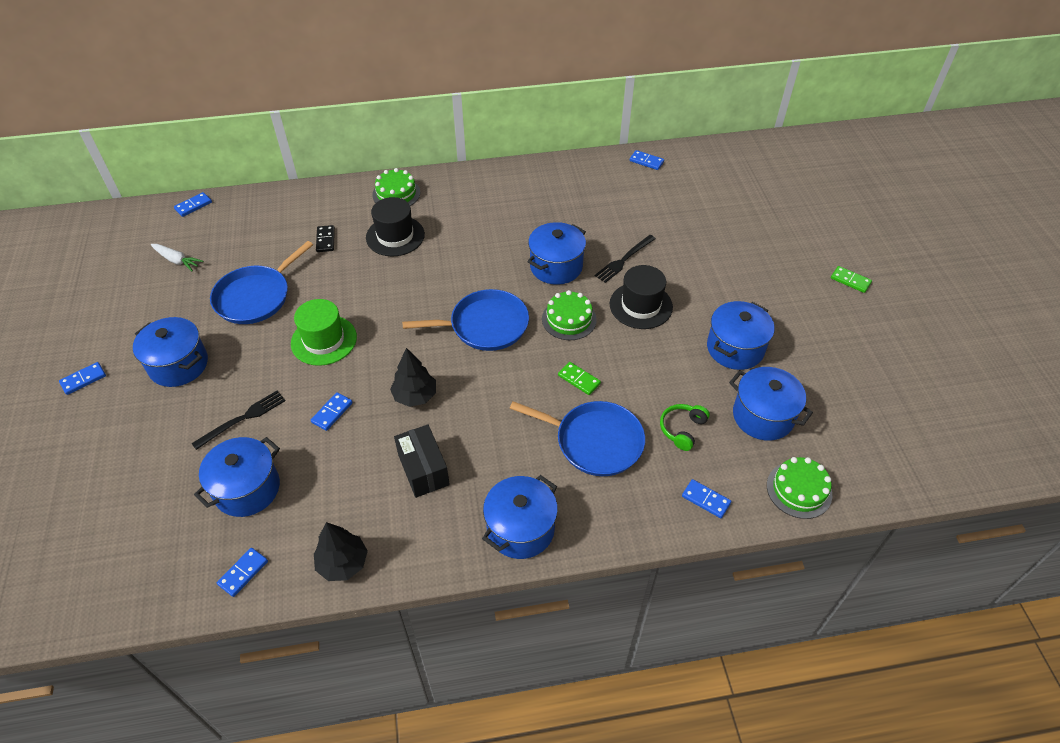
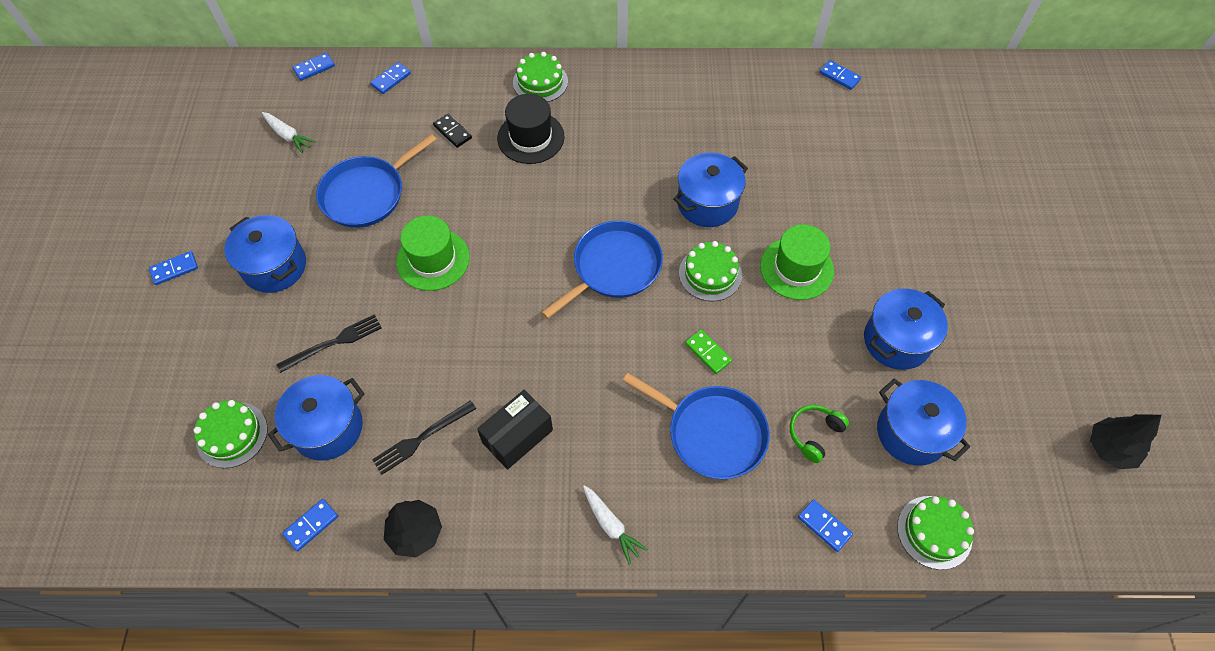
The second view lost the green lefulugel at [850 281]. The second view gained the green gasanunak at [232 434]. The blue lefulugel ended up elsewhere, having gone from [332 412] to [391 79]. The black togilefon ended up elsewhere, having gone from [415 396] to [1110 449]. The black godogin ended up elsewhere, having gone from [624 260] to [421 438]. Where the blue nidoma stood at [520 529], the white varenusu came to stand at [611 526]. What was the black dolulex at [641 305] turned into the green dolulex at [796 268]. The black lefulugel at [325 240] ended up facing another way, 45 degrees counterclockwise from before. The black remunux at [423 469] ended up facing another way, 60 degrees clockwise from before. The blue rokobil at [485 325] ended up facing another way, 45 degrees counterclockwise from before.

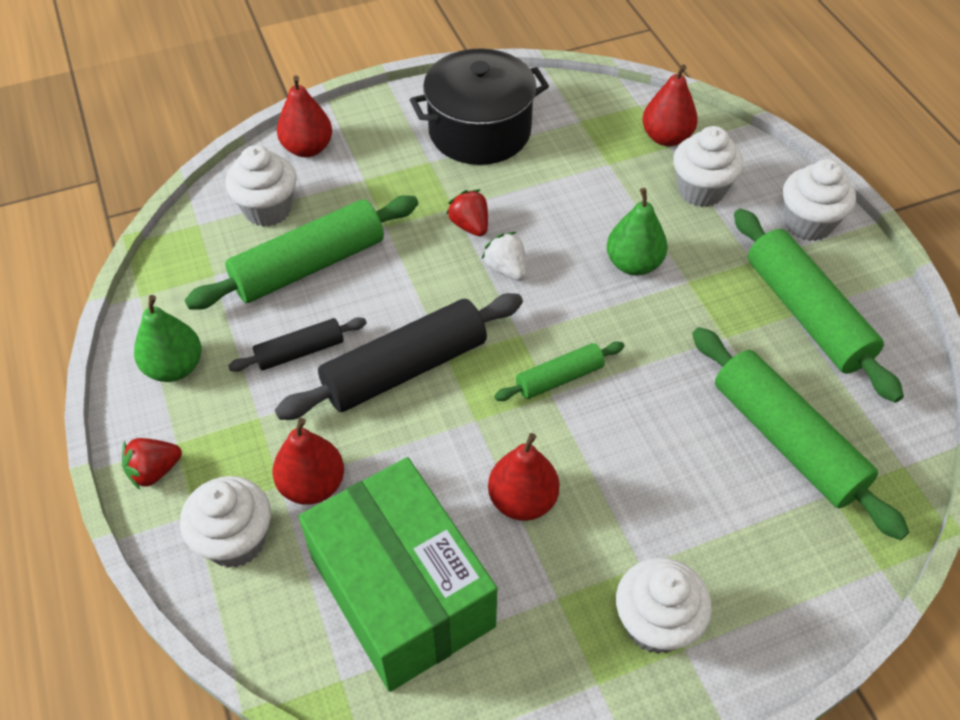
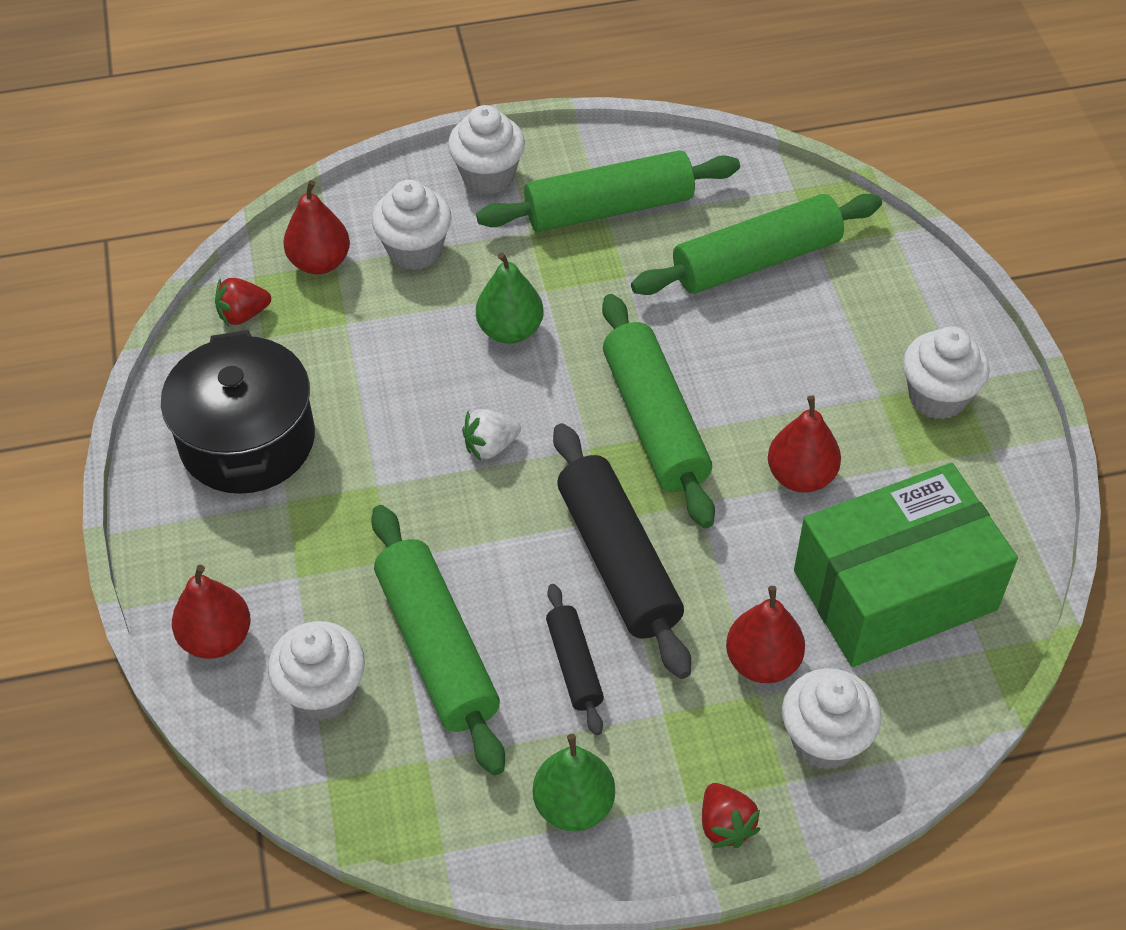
The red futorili ended up elsewhere, having gone from [470 225] to [243 314]. The size of the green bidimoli at [559 378] changed by a factor of 1.89.

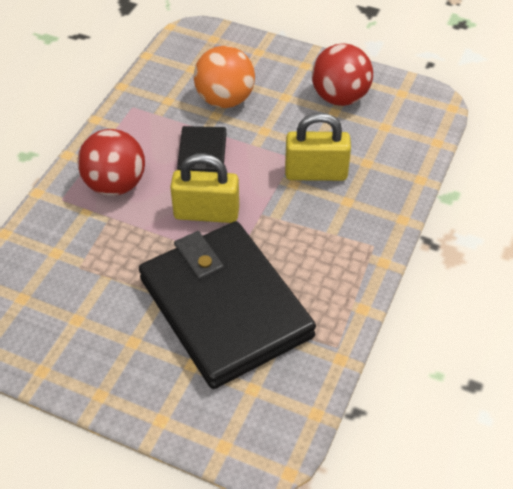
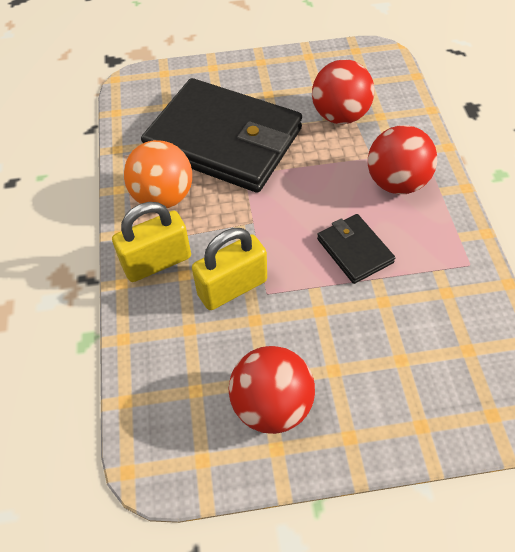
The second view gained the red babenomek at [340 116]. The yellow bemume ended up elsewhere, having gone from [206 213] to [157 262]. The orange babenomek ended up elsewhere, having gone from [225 100] to [163 197].

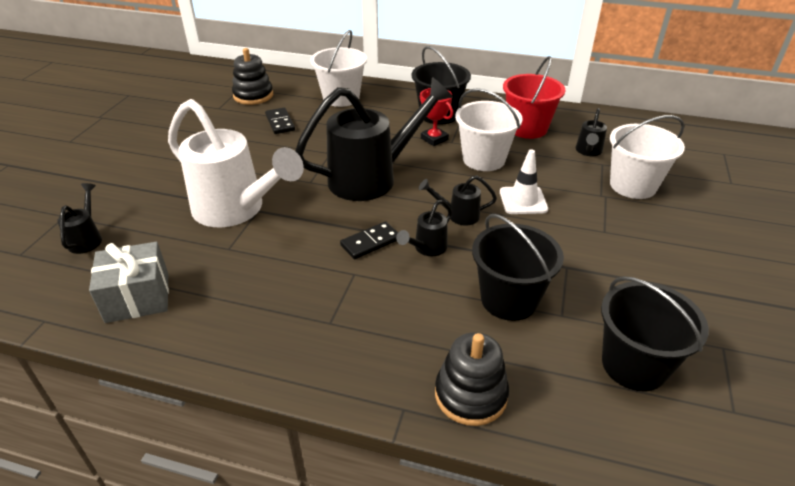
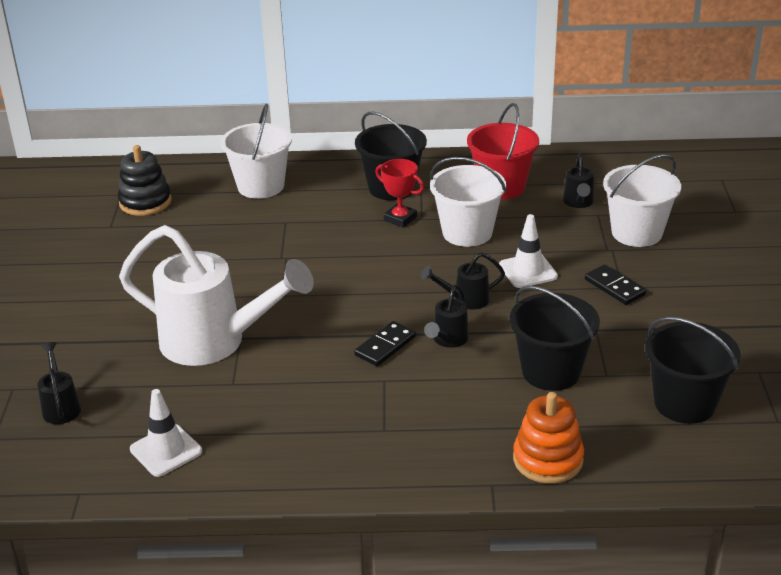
The second view lost the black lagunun at [373 177]. The black lefulugel ended up elsewhere, having gone from [280 123] to [614 287]. Where the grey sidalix stood at [138 297], the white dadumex came to stand at [166 450]. What was the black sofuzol at [470 395] turned into the orange sofuzol at [548 459].

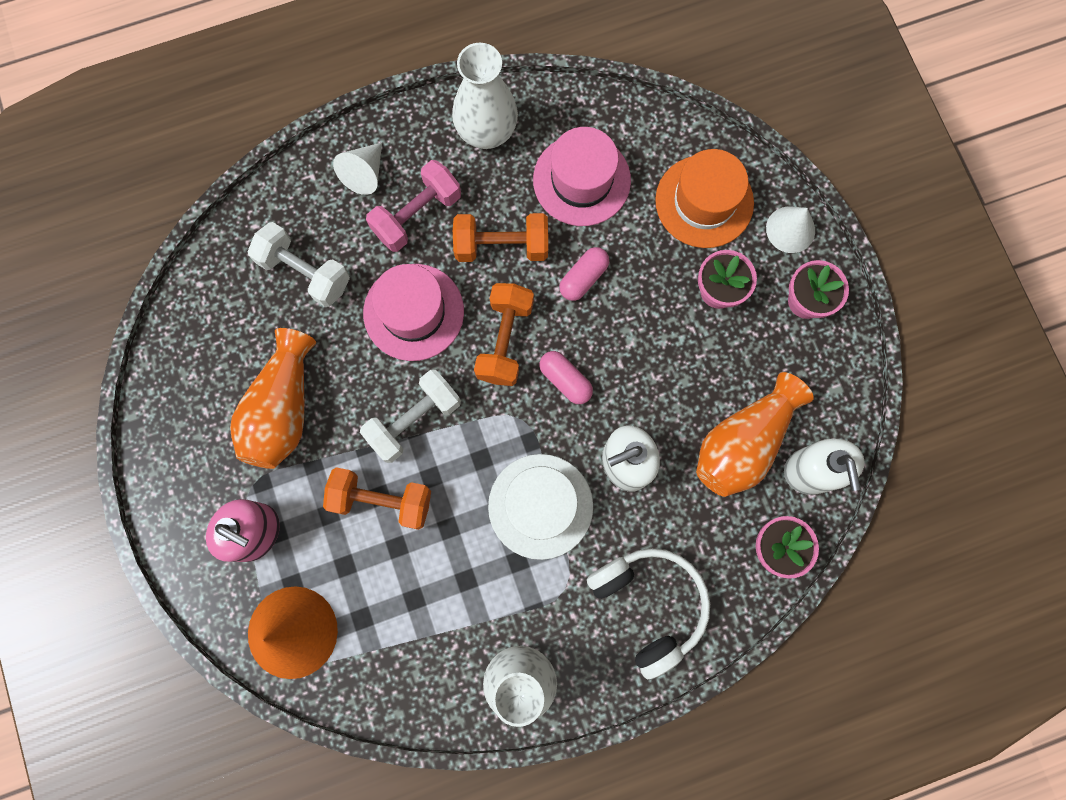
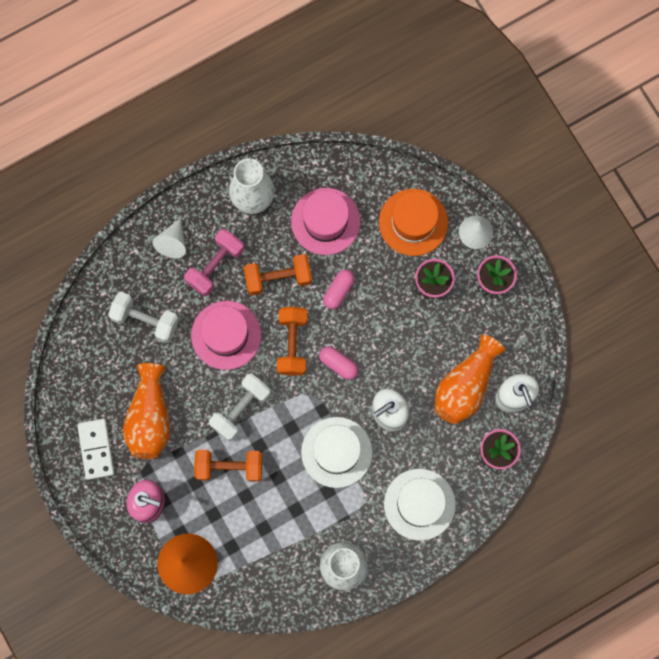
The second view gained the white lefulugel at [96 449]. Where the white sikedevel stood at [649 605], the white dolulex came to stand at [419 504].

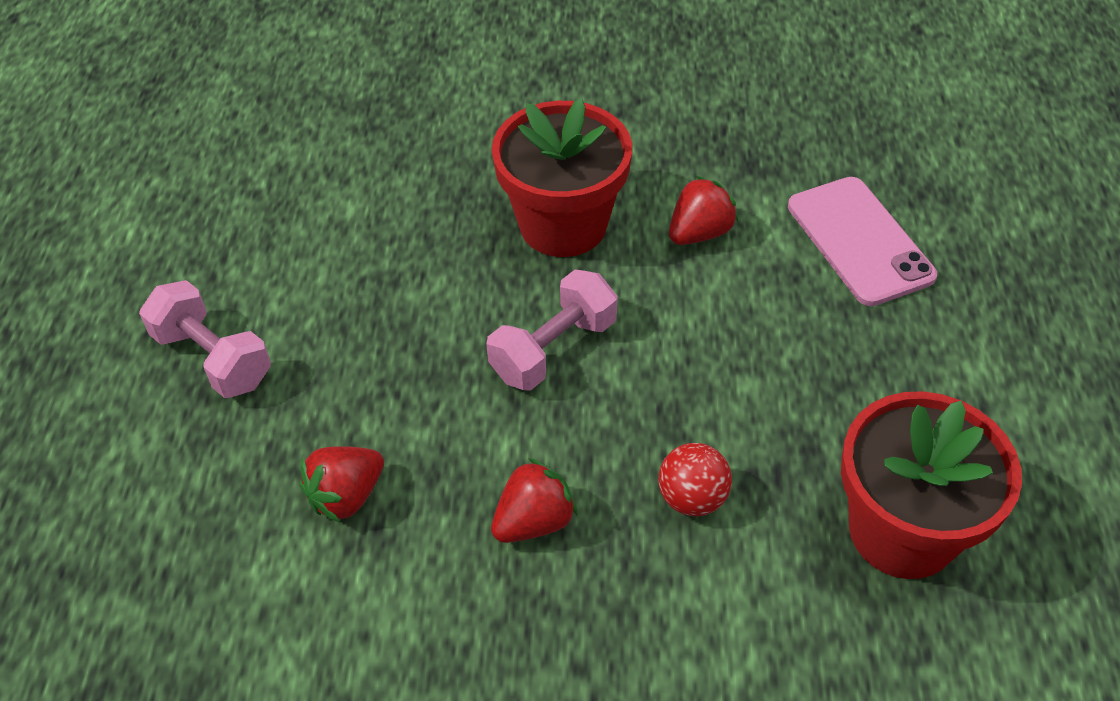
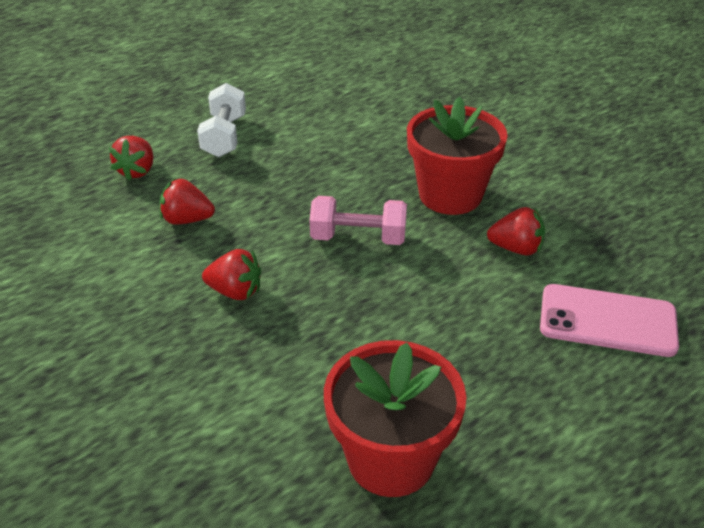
The second view lost the red babenomek at [692 498]. The second view gained the red futorili at [137 171]. What was the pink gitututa at [213 358] turned into the white gitututa at [224 136]. The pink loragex at [860 241] ended up facing another way, 75 degrees clockwise from before.

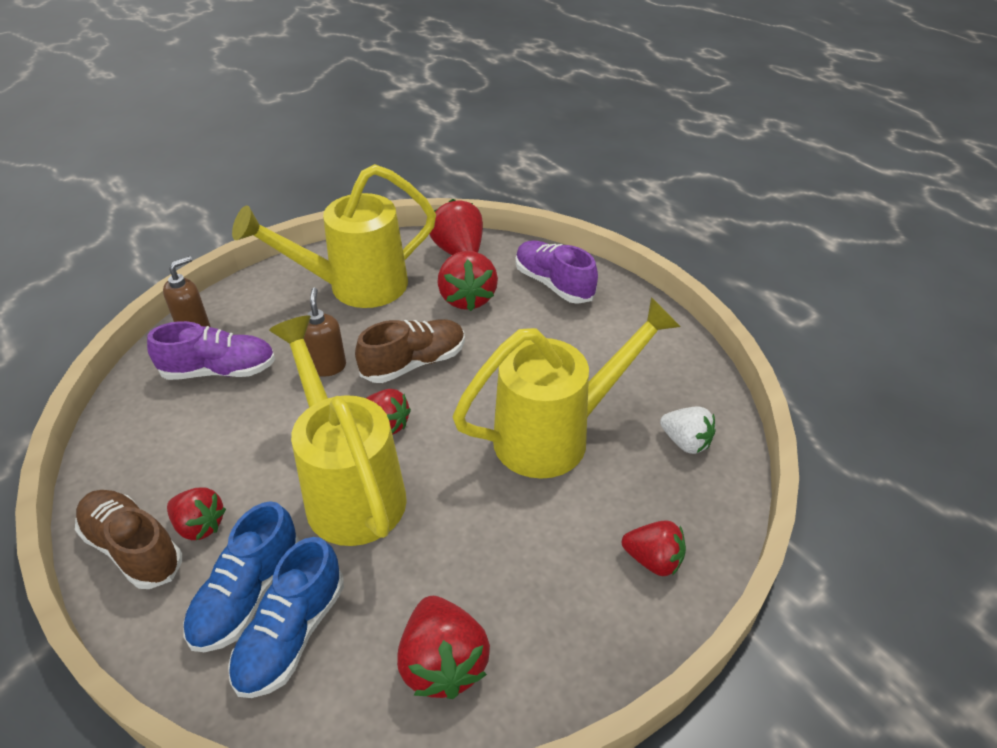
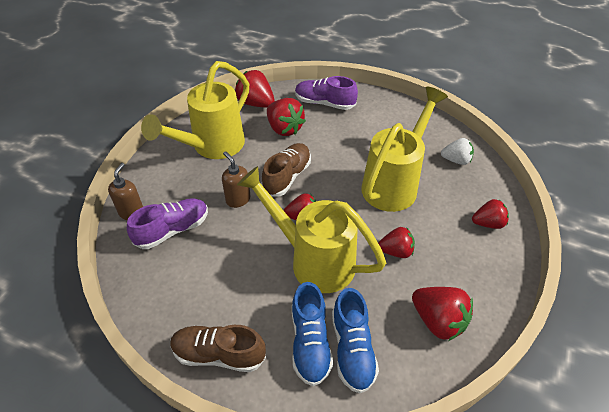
The red futorili ended up elsewhere, having gone from [200 525] to [396 251].

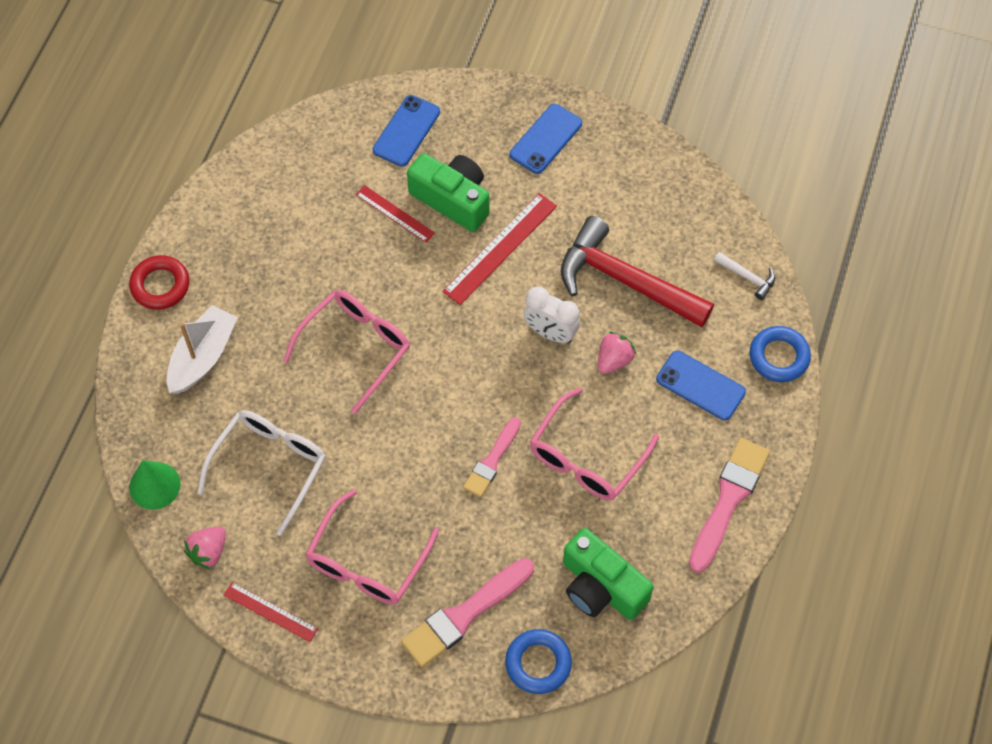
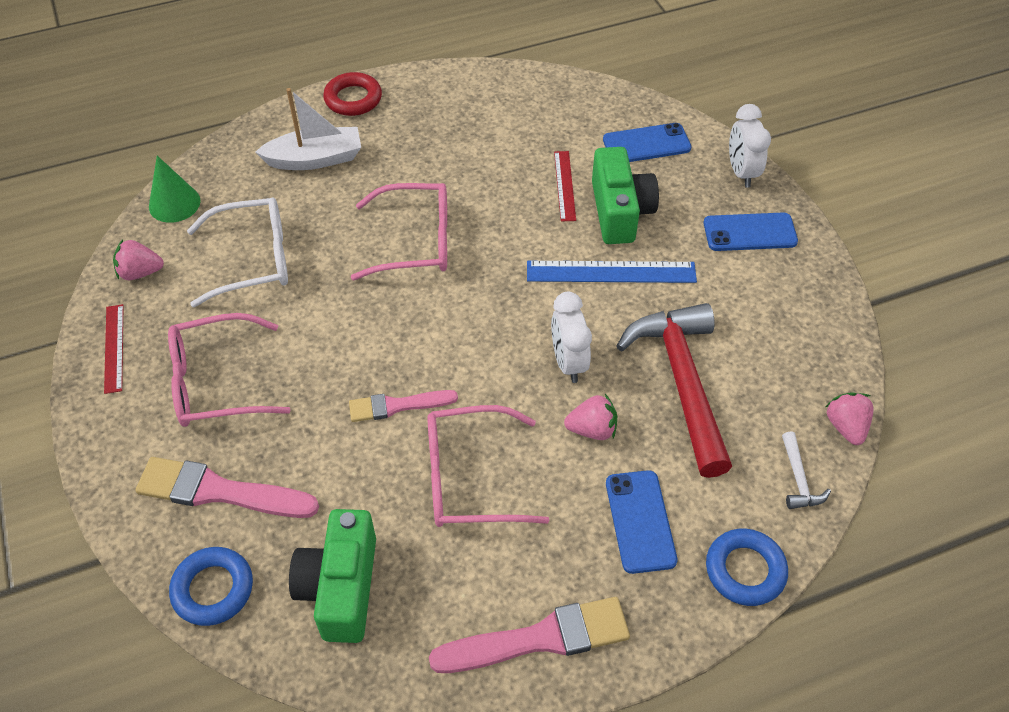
The second view gained the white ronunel at [741 172]. The second view gained the pink futorili at [846 427]. What was the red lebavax at [500 248] turned into the blue lebavax at [611 272].

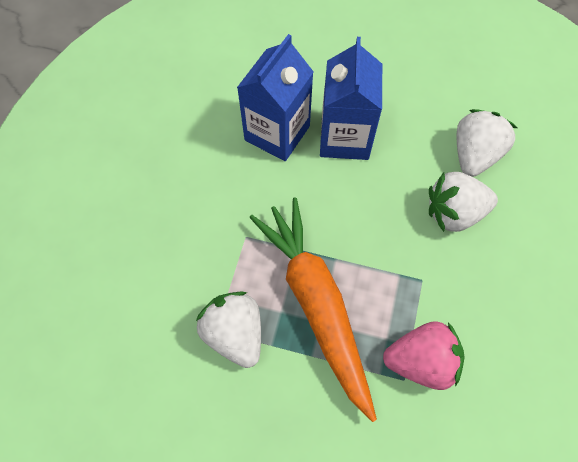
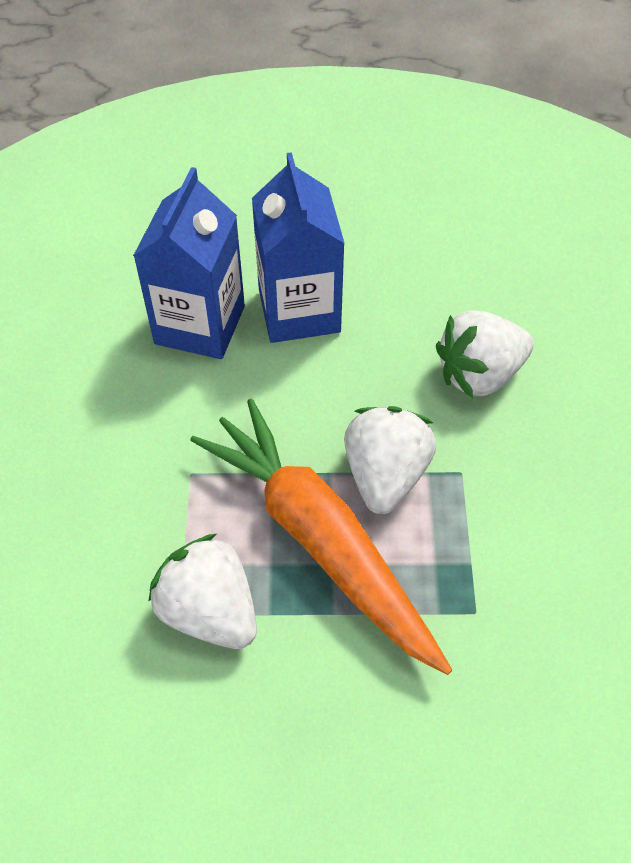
The second view lost the pink futorili at [421 361]. The white futorili ended up elsewhere, having gone from [474 154] to [385 475].

